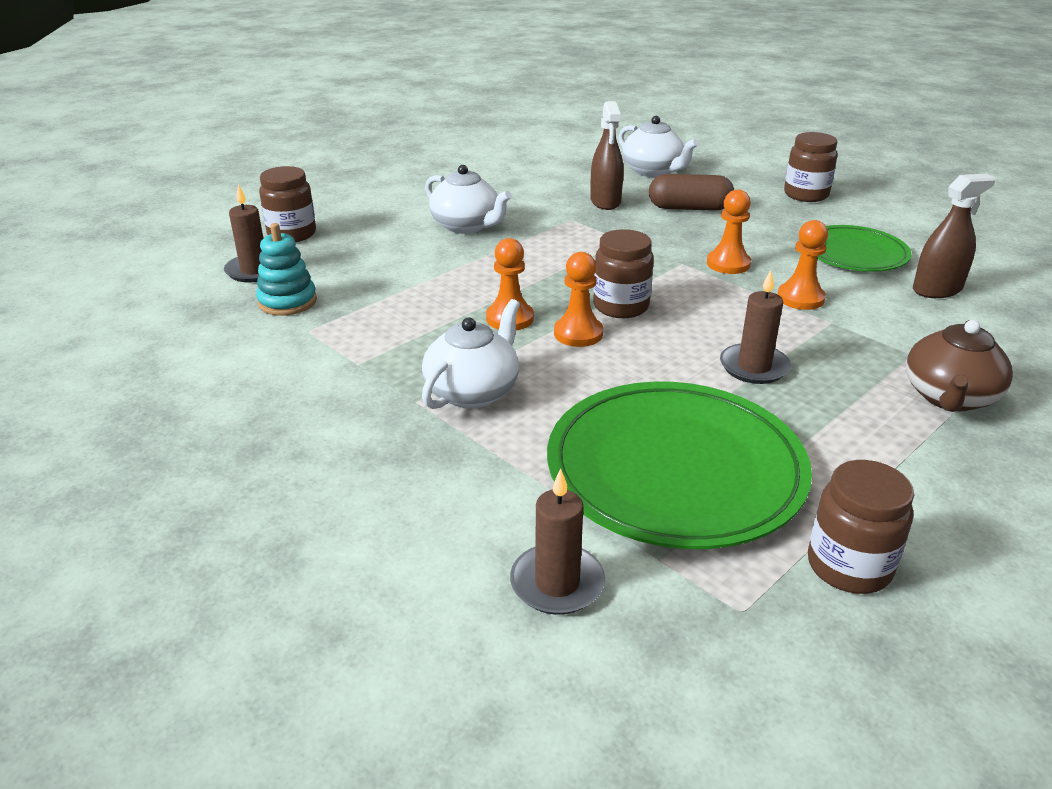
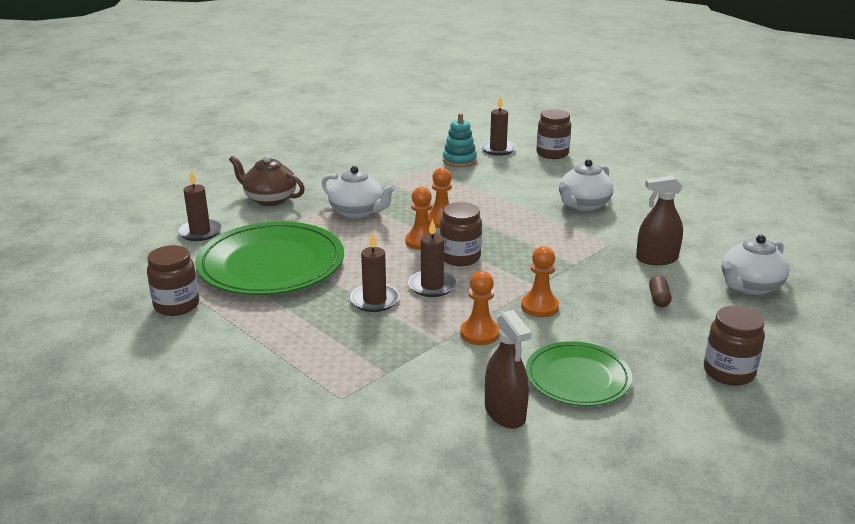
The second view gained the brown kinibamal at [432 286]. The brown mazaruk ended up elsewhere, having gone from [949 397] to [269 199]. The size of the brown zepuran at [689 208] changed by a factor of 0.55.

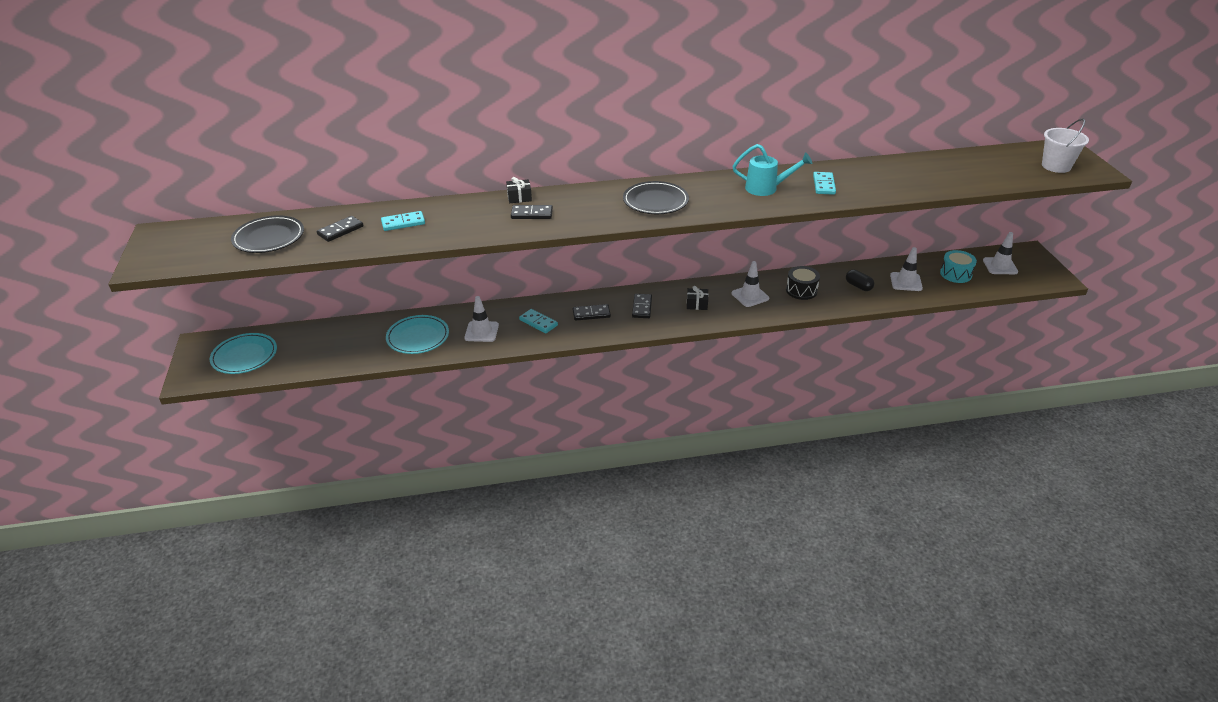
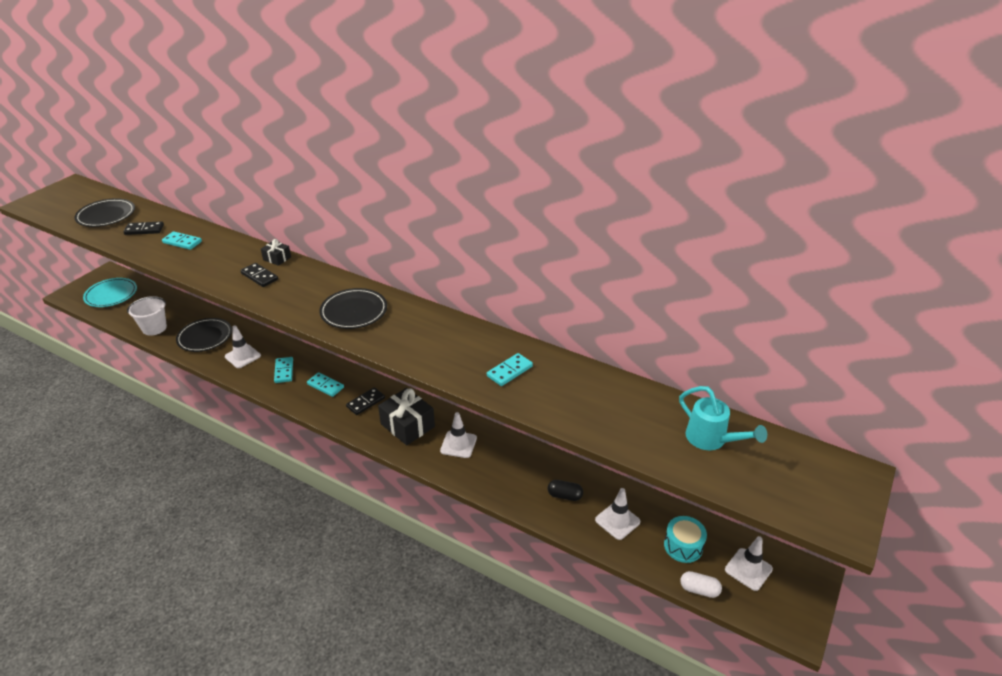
The second view lost the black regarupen at [801 290]. The second view gained the white zepuran at [699 590]. The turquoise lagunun ended up elsewhere, having gone from [767 188] to [711 440]. The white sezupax ended up elsewhere, having gone from [1056 166] to [154 328]. What was the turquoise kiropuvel at [418 337] turned into the black kiropuvel at [205 337]. What was the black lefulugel at [591 314] turned into the turquoise lefulugel at [325 386]. The black zepuran at [858 286] ended up facing another way, 75 degrees counterclockwise from before. The size of the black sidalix at [697 304] changed by a factor of 1.97.

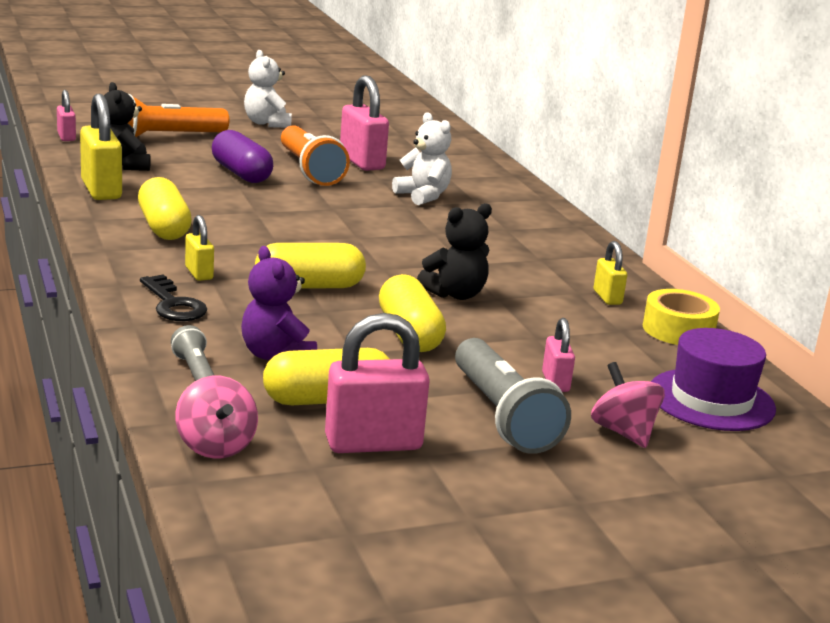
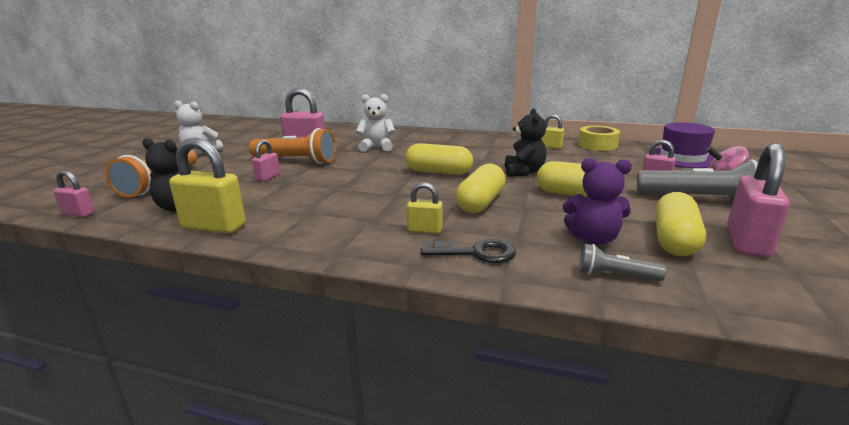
The second view lost the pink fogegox at [215 446]. The yellow zepuran ended up elsewhere, having gone from [164 227] to [438 172]. Where the purple zepuran stood at [241 173], the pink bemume came to stand at [268 177].

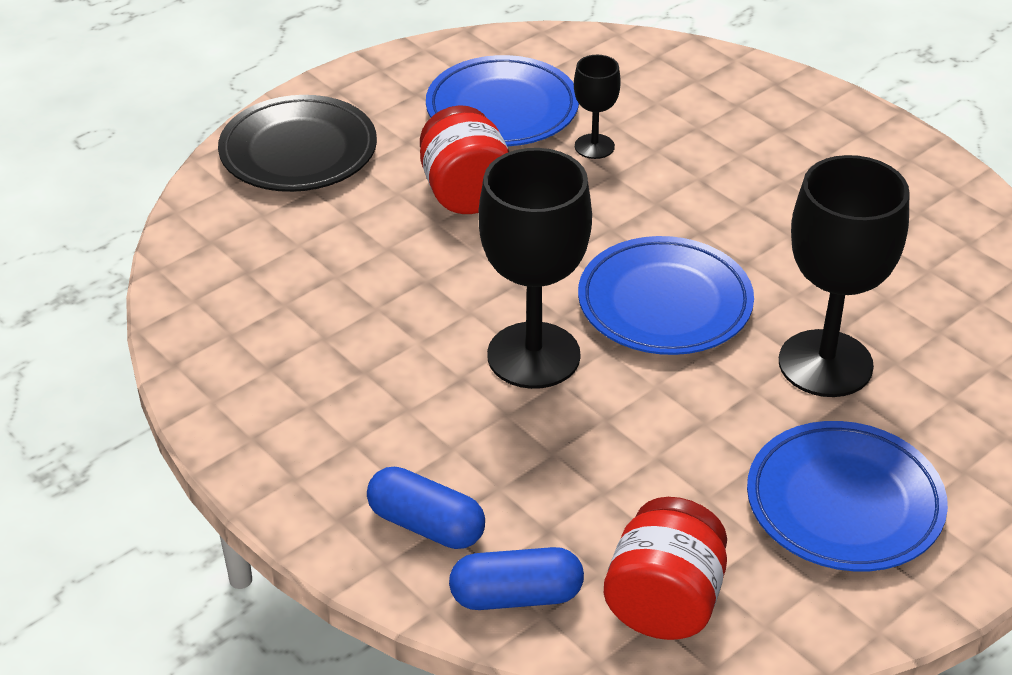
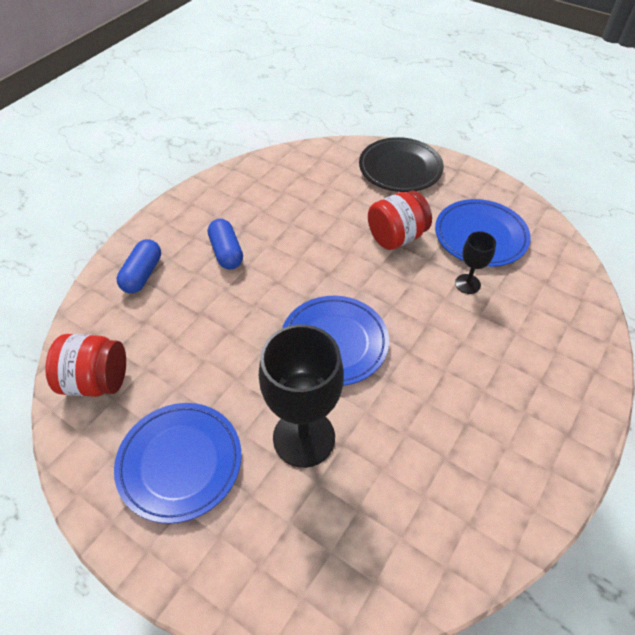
The second view lost the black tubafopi at [533 355]. The blue zepuran ended up elsewhere, having gone from [516 596] to [226 252].

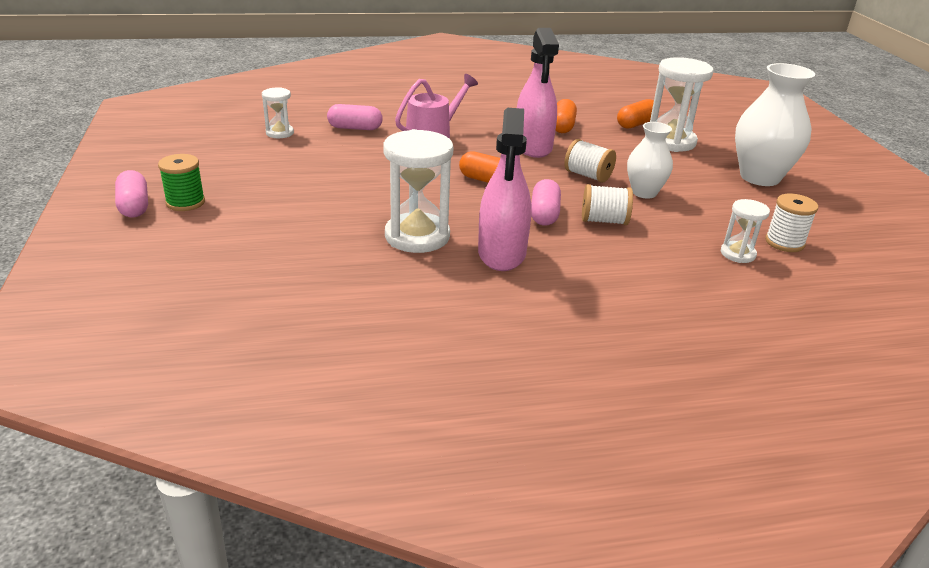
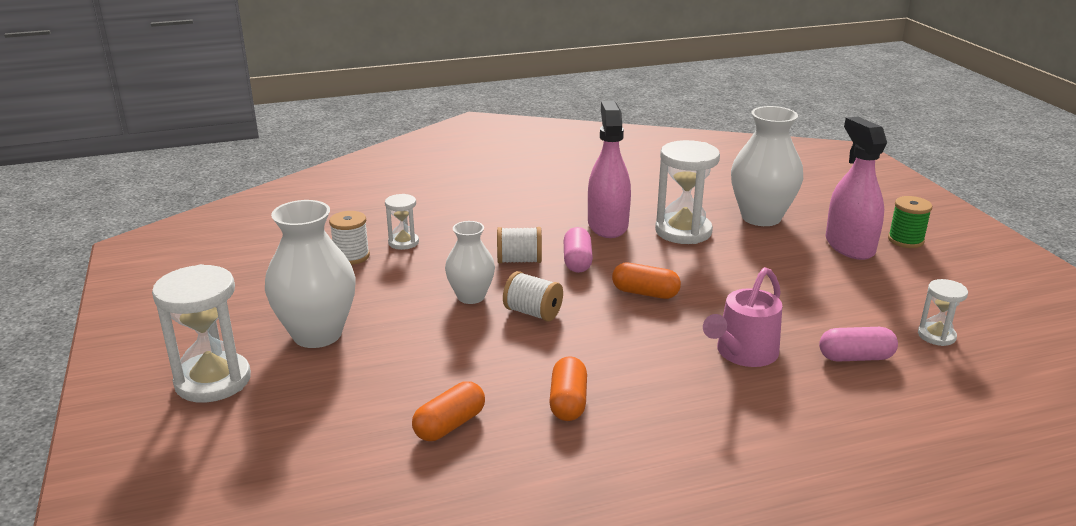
The second view lost the pink zepuran at [134 206]. The second view gained the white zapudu at [761 217]. The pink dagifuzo ended up elsewhere, having gone from [533 146] to [849 246]. The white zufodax ended up elsewhere, having gone from [670 141] to [213 381].

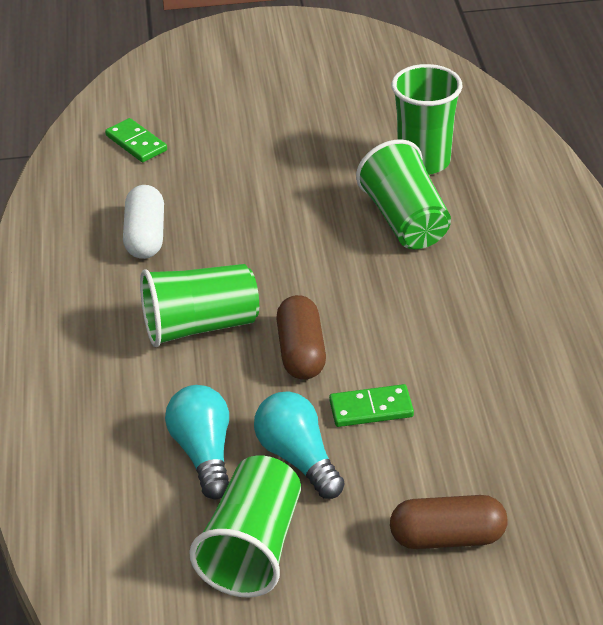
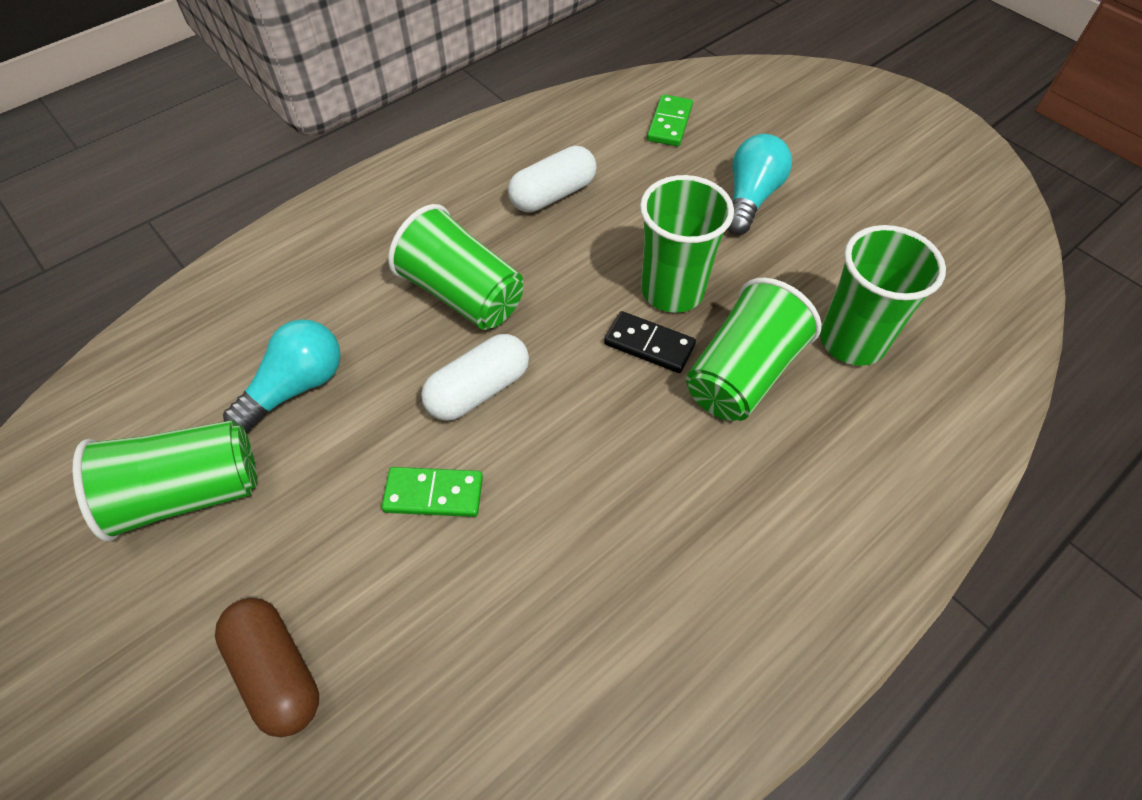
The second view gained the black lefulugel at [649 345]. The second view gained the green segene at [672 291]. The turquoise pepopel ended up elsewhere, having gone from [298 458] to [750 198]. What was the brown zepuran at [301 352] turned into the white zepuran at [478 390]. The green lefulugel at [371 408] ended up facing another way, 45 degrees counterclockwise from before.

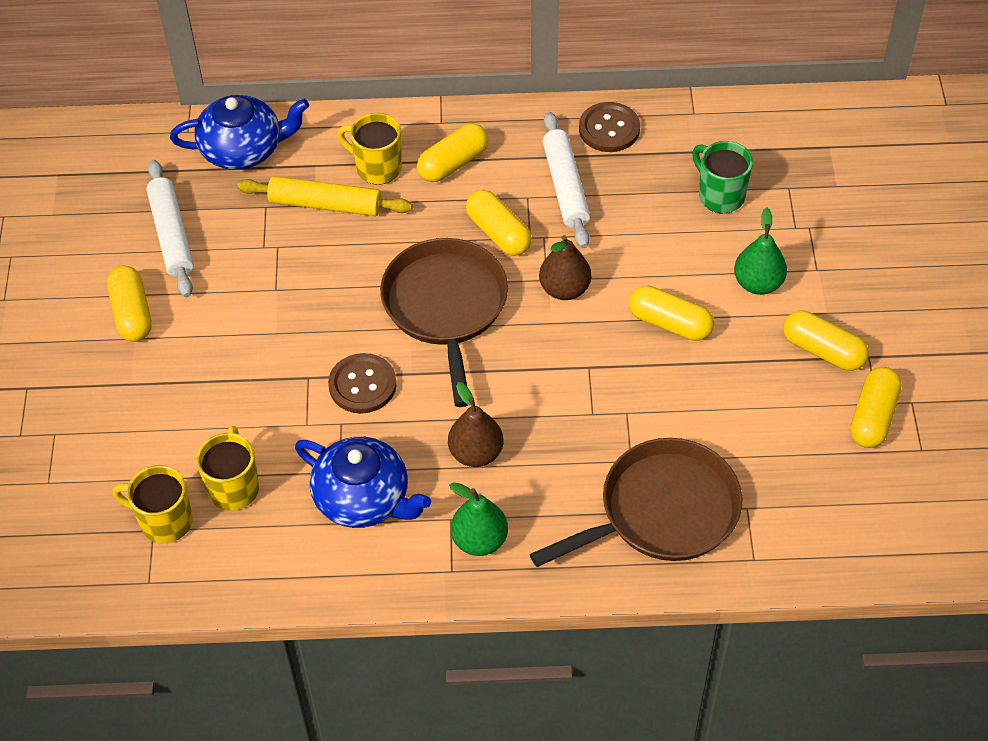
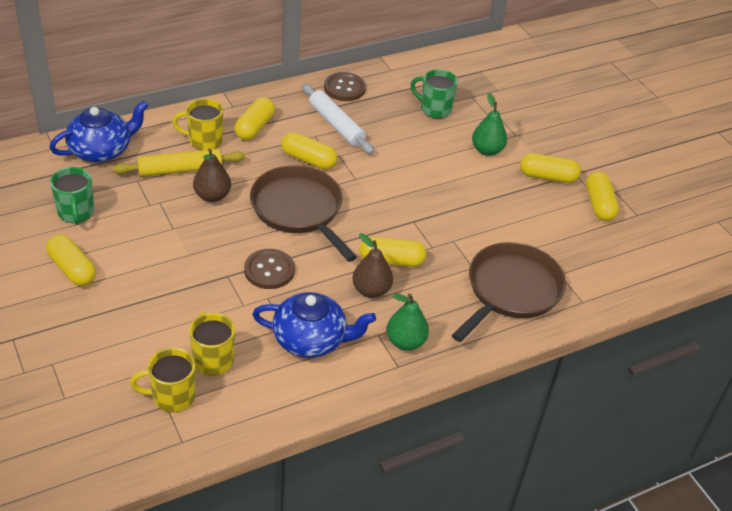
The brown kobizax ended up elsewhere, having gone from [564 289] to [212 196]. The yellow zepuran ended up elsewhere, having gone from [669 323] to [391 261]. Where the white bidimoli stood at [171 235], the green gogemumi came to stand at [76 213].

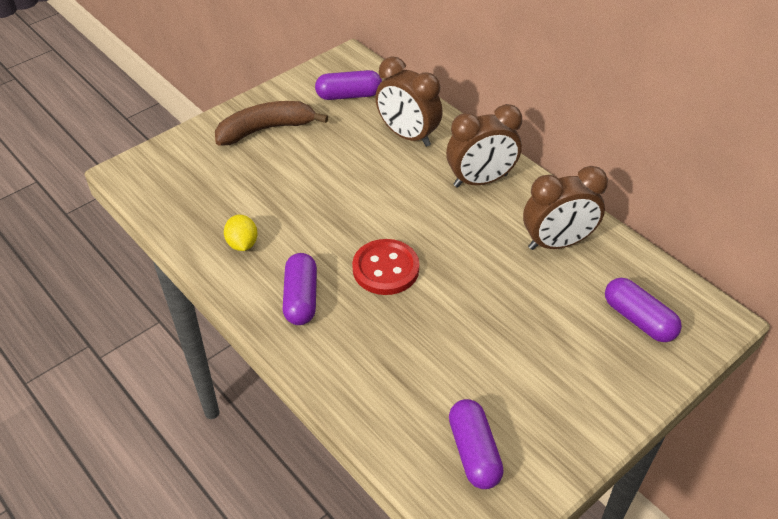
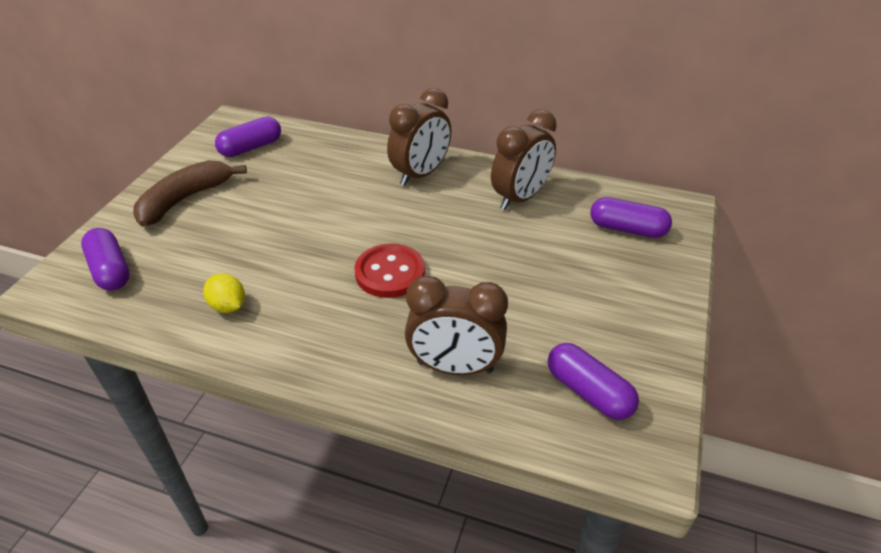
The purple zepuran ended up elsewhere, having gone from [301 298] to [110 270]. The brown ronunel ended up elsewhere, having gone from [407 135] to [455 367].

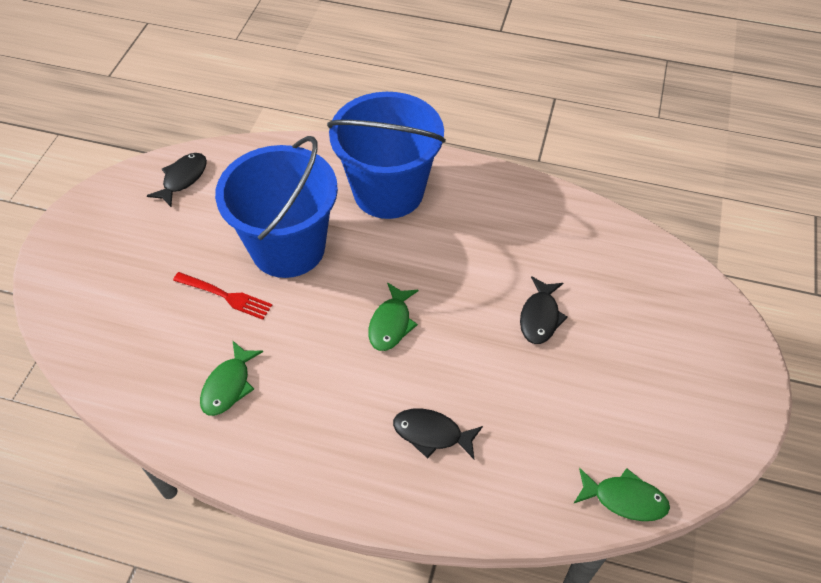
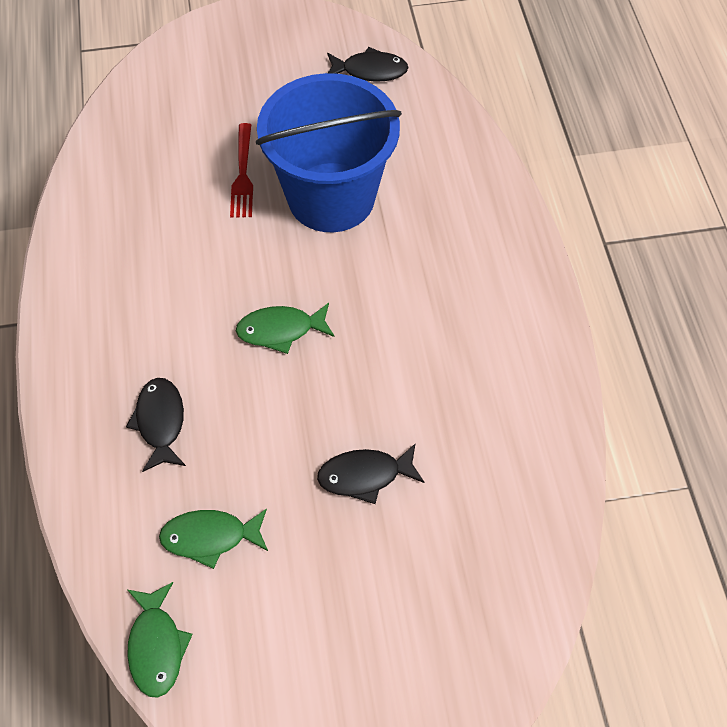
The second view lost the blue sezupax at [388 191]. The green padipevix ended up elsewhere, having gone from [228 385] to [210 537].

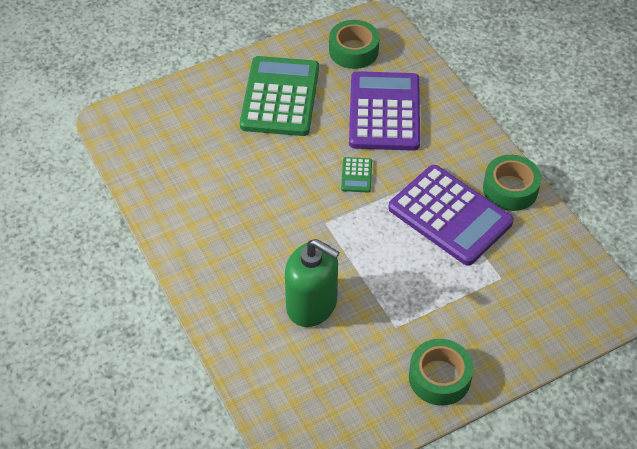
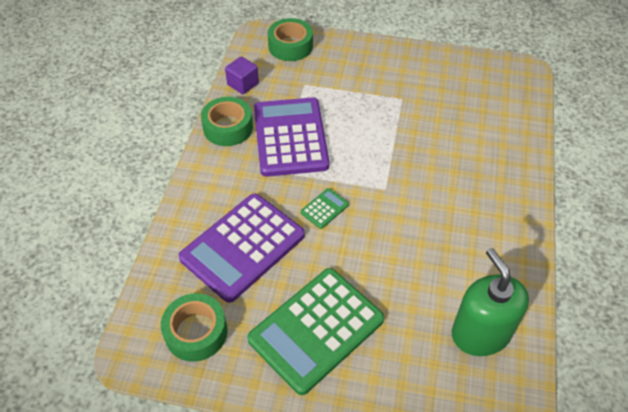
The second view gained the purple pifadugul at [243 84]. The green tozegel ended up elsewhere, having gone from [312 305] to [480 333]. The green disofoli ended up elsewhere, having gone from [439 377] to [290 46].

